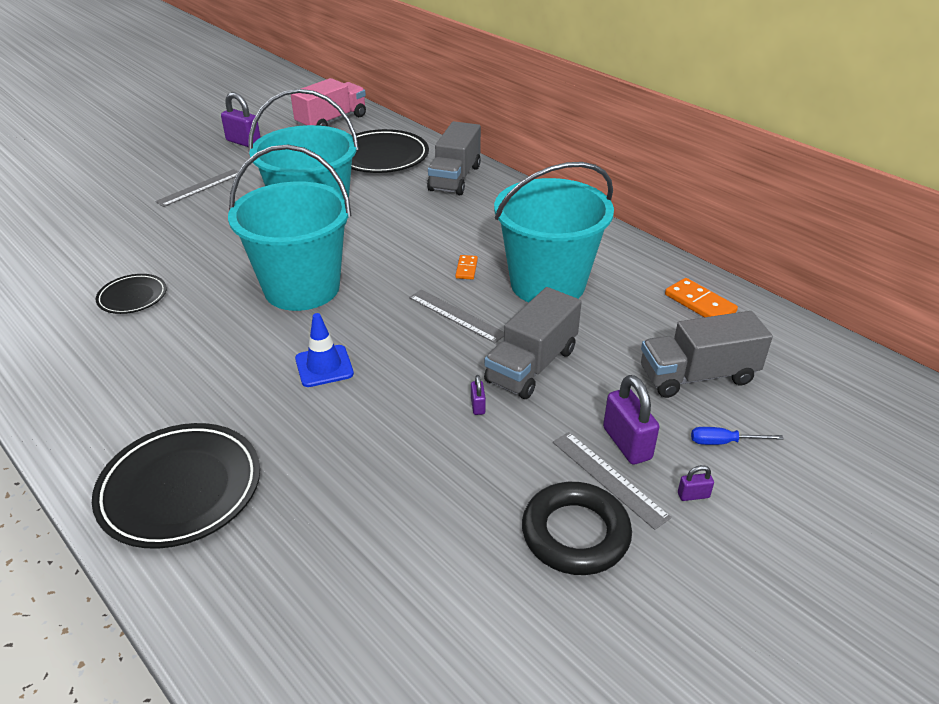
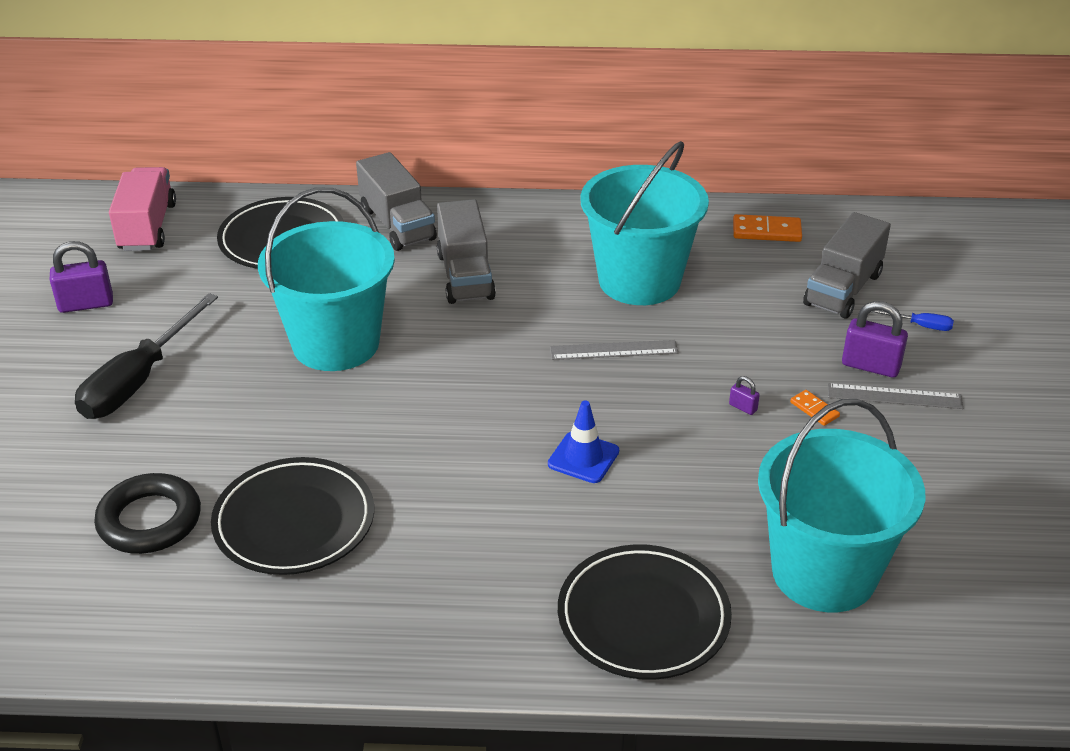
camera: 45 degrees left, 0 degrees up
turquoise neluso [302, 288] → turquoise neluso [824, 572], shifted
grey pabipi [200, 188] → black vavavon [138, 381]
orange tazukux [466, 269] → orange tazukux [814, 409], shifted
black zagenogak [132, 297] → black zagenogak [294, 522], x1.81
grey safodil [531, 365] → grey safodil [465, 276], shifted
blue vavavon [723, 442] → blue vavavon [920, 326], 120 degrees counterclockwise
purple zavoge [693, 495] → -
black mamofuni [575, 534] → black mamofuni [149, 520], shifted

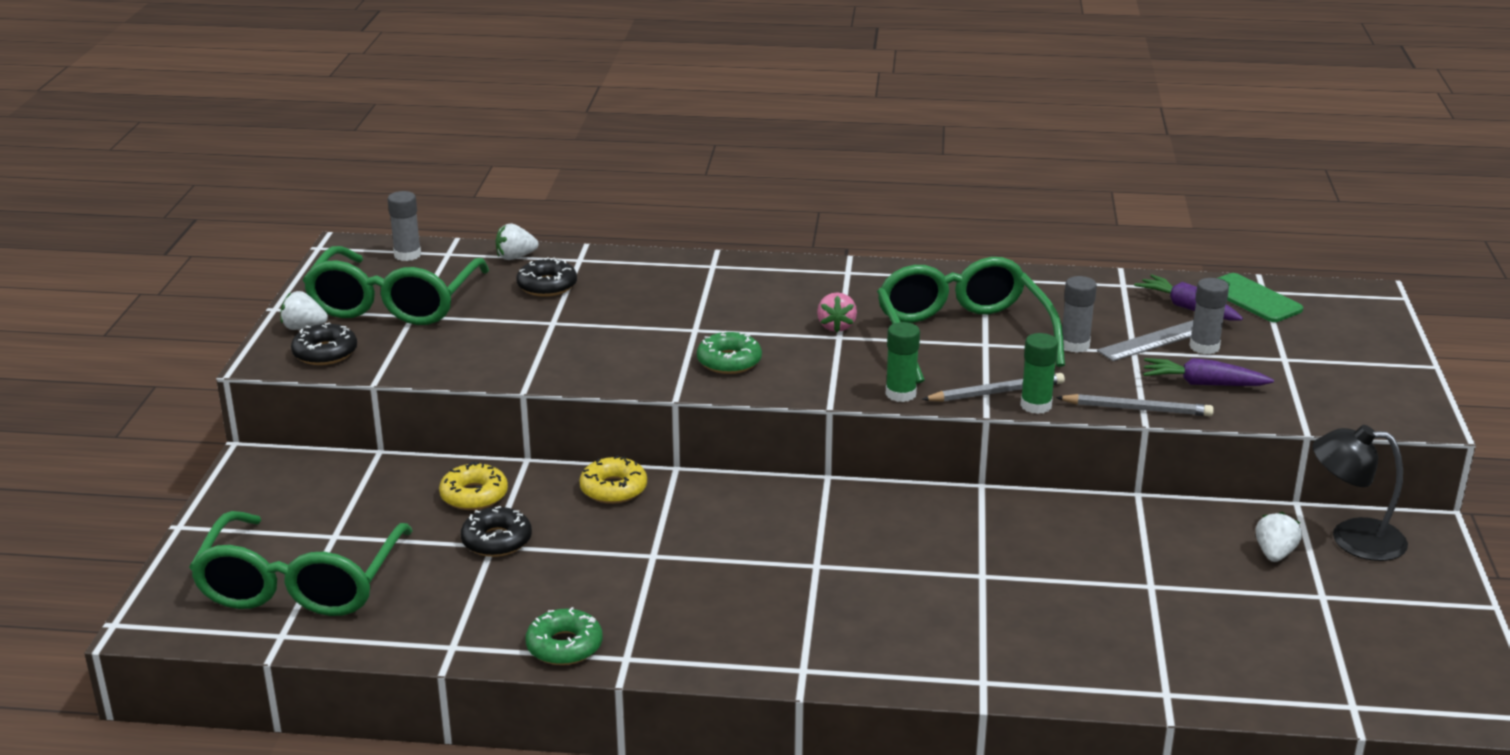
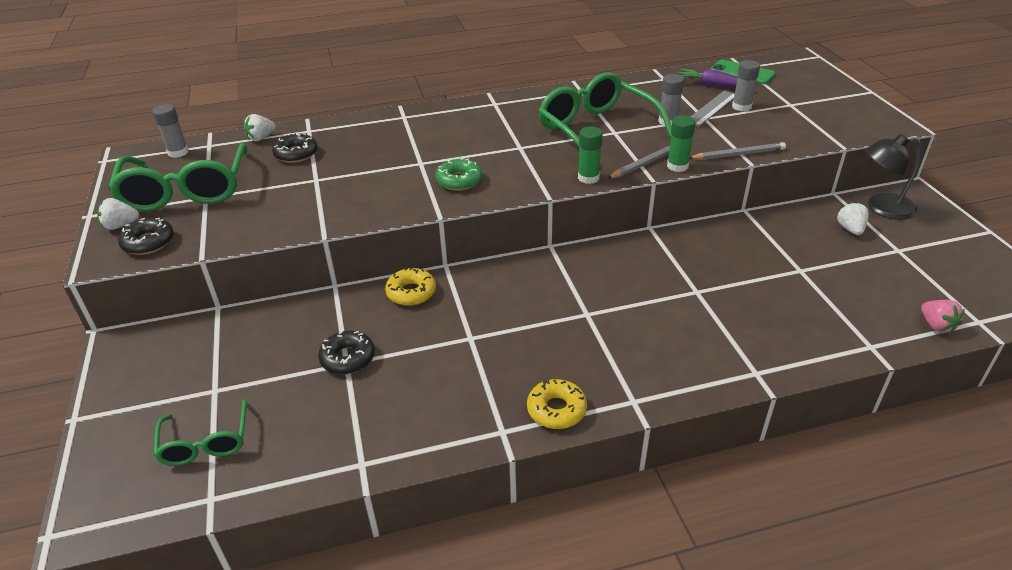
camera: 20 degrees left, 10 degrees up
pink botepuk [836, 326] → pink botepuk [936, 326], shifted
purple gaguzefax [1203, 383] → -
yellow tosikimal [474, 495] → yellow tosikimal [556, 410], shifted
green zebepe [301, 583] → green zebepe [206, 442], x0.54
green tosikimal [564, 646] → -

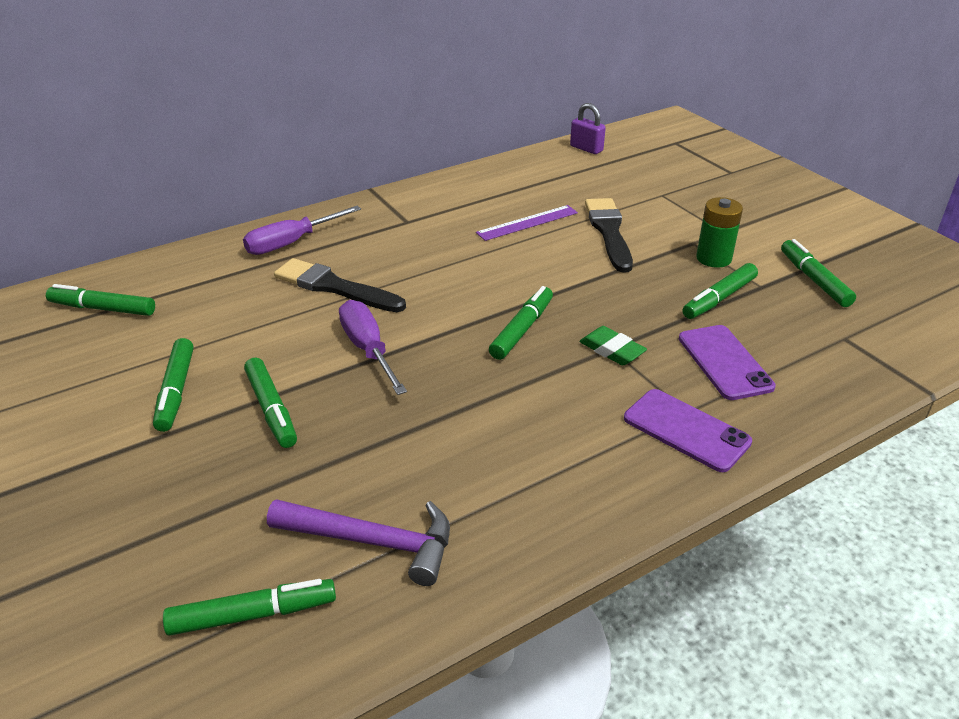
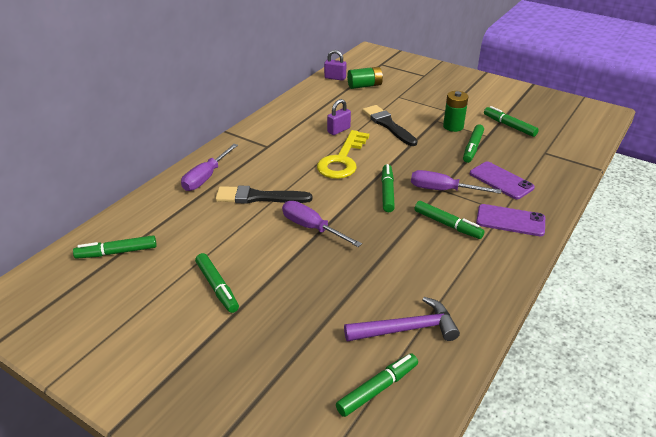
camera: 25 degrees left, 0 degrees up
purple pabipi [527, 222] → purple zavoge [338, 130]
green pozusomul [612, 350] → purple vavavon [442, 190]
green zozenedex [271, 409] → green zozenedex [447, 225], shifted
- → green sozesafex [364, 86]
- → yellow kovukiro [342, 160]

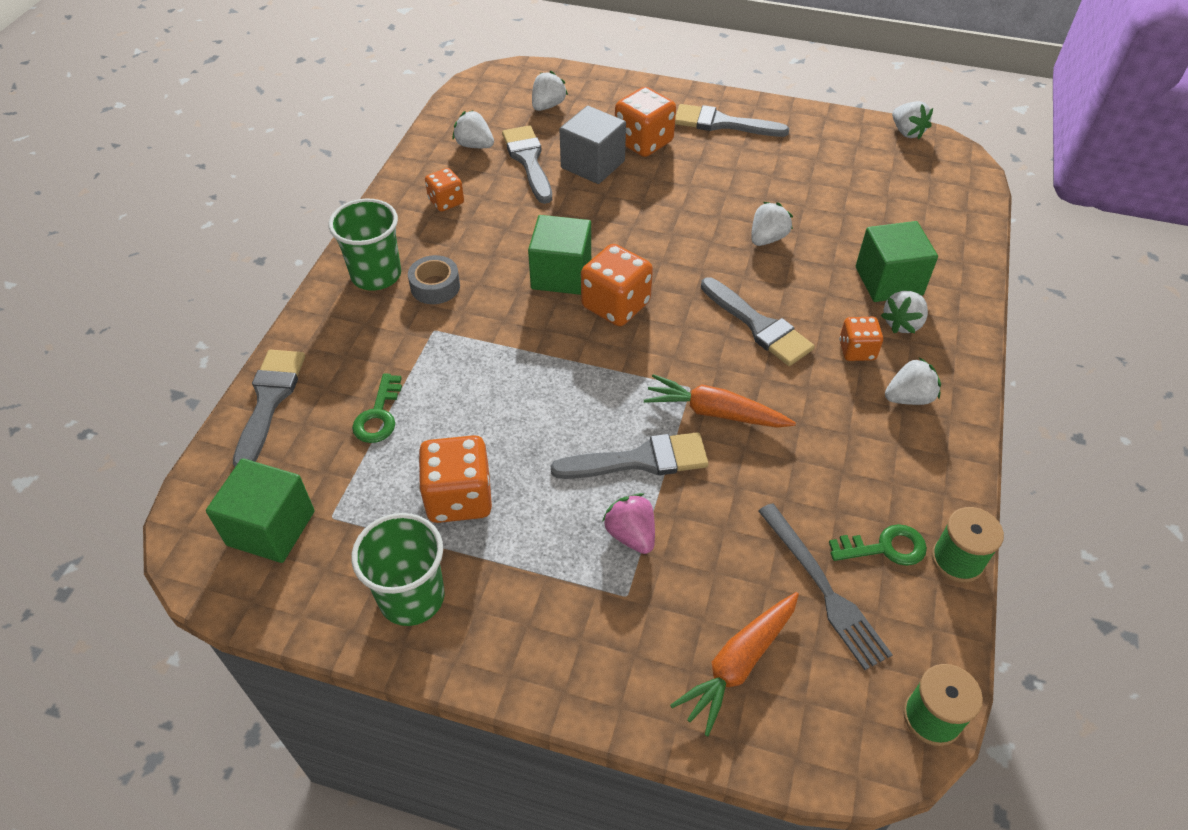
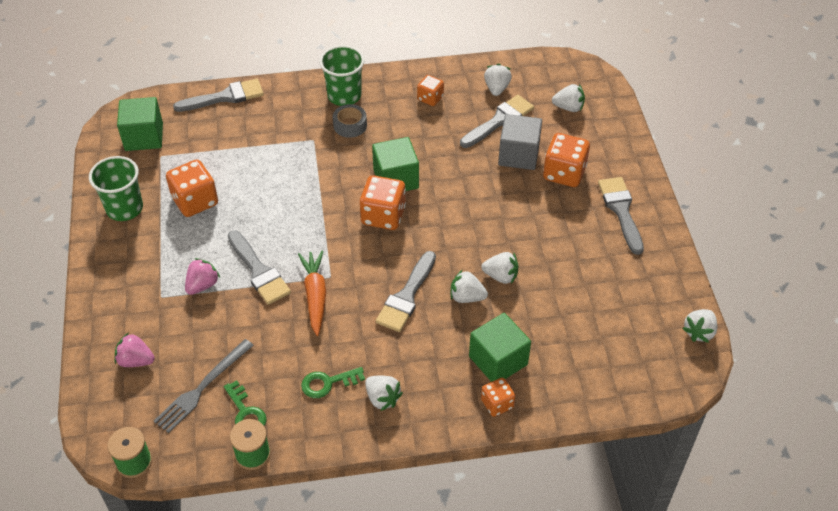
camera: 65 degrees right, 0 degrees up
white botepuk [902, 323] → white botepuk [466, 297], shifted
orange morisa [857, 350] → orange morisa [497, 404], shifted
green kovukiro [378, 415] → green kovukiro [327, 383], shifted
orange gaguzefax [738, 664] → pink botepuk [136, 360]

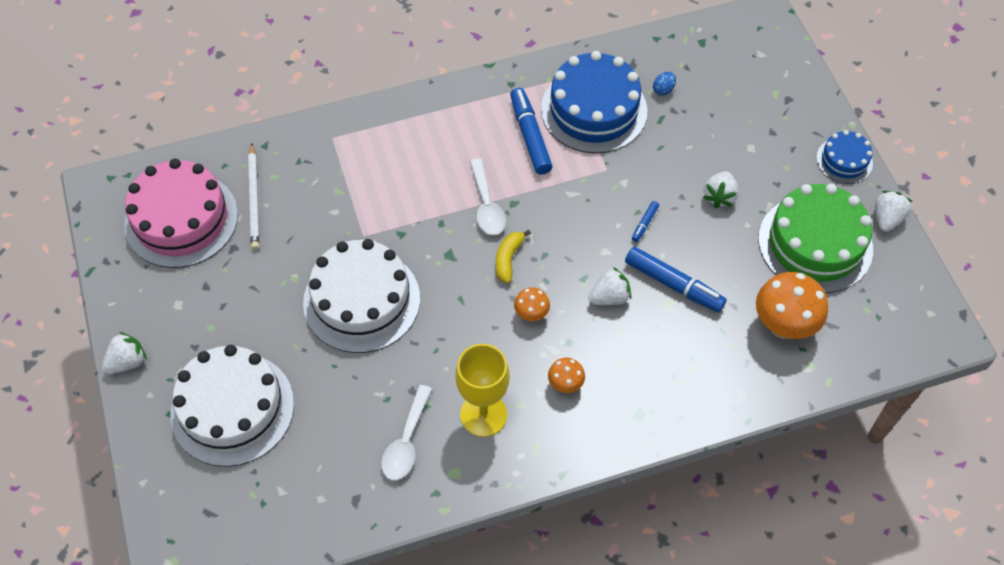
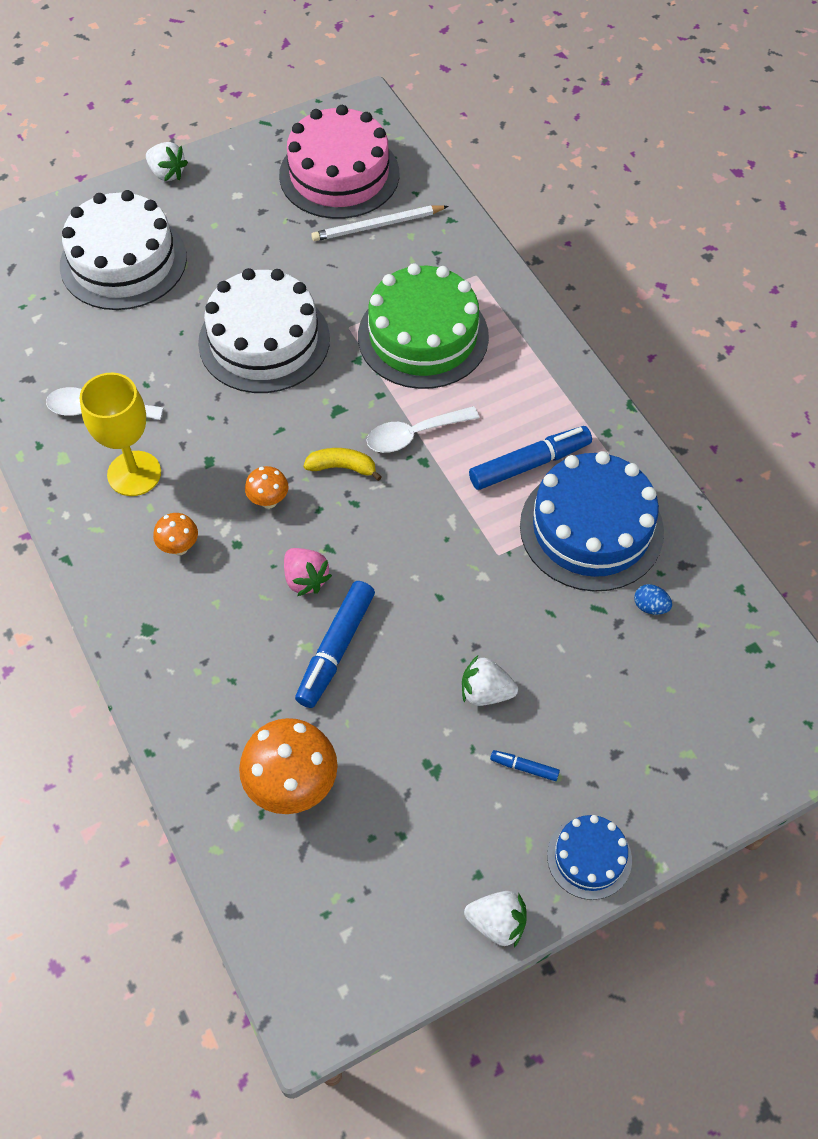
camera: 80 degrees right, 0 degrees up
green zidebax [815, 243] → green zidebax [423, 336], shifted
blue zozenedex [644, 224] → blue zozenedex [524, 767], shifted
white botepuk [609, 297] → pink botepuk [305, 579]

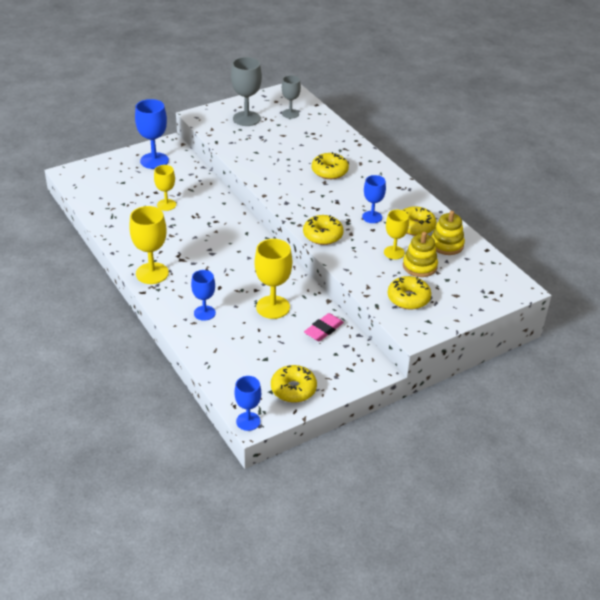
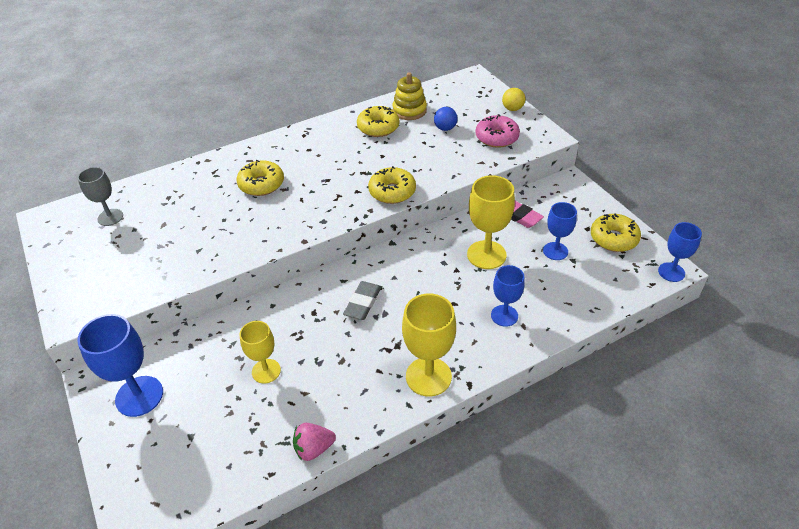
camera: 85 degrees left, 5 degrees up
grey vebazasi [246, 118] → -
blue vebazasi [372, 217] → blue vebazasi [555, 251], shifted
yellow vebazasi [394, 252] → -
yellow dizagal [419, 266] → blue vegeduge [445, 128]
yellow tosikimal [408, 298] → pink tosikimal [496, 137]
- → yellow vegeduge [512, 109]
- → grey pozusomul [363, 303]
- → pink botepuk [314, 448]

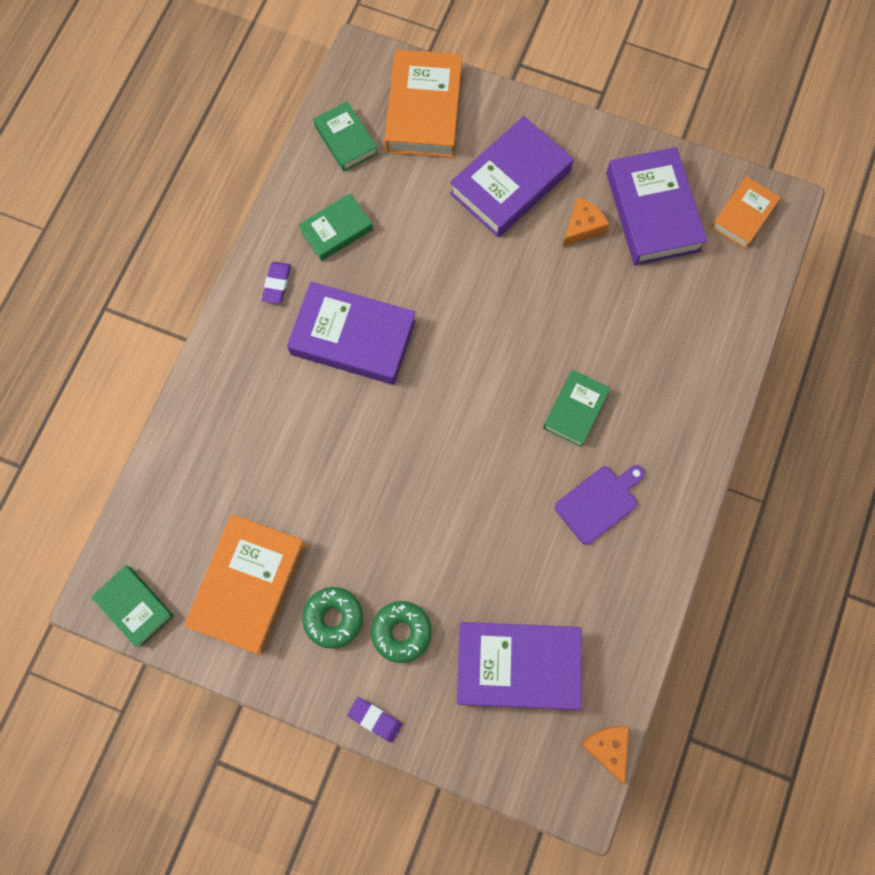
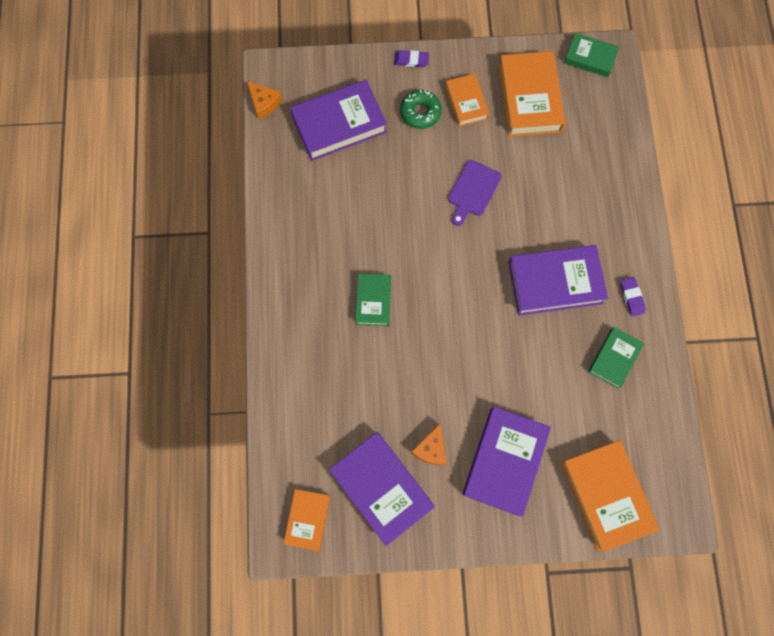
camera: 155 degrees right, 0 degrees up
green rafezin [346, 140] → -
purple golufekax [599, 502] → purple golufekax [473, 191], shifted
green tosikimal [333, 618] → orange rafezin [466, 102]

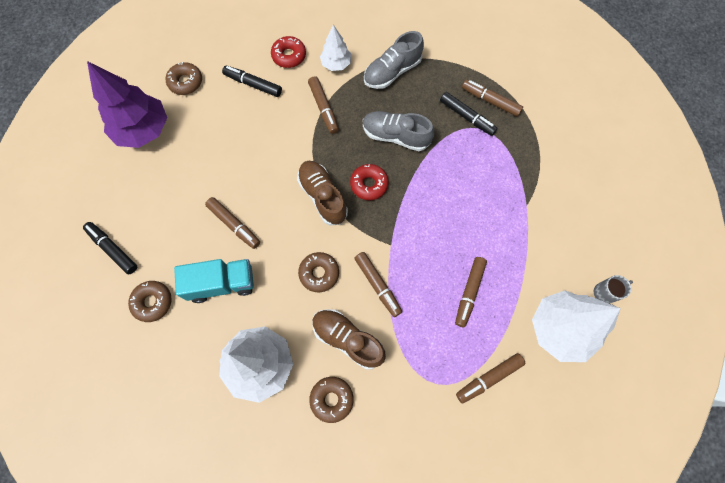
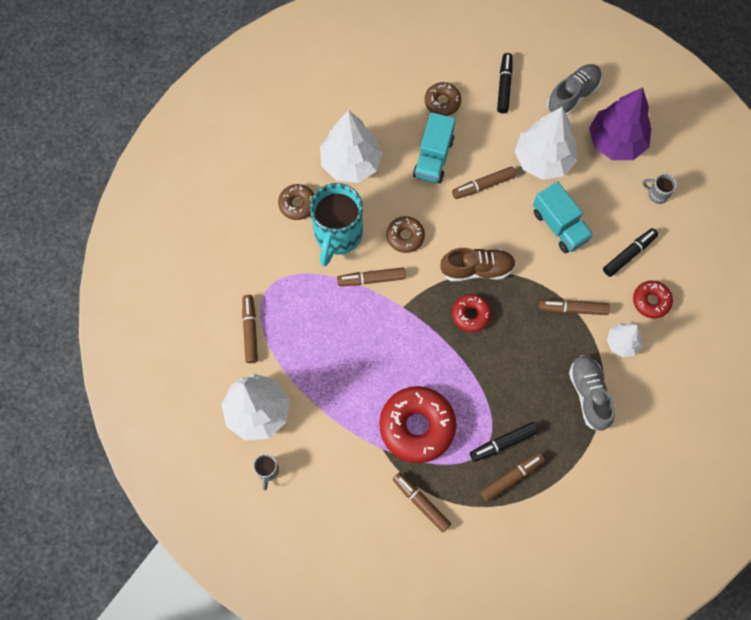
camera: 115 degrees right, 0 degrees up
brown tosikimal [185, 82] → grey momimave [657, 194]
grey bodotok [395, 136] → grey bodotok [573, 95], shifted
black zozenedex [113, 249] → black zozenedex [504, 86], 60 degrees counterclockwise
brown zozenedex [469, 292] → brown zozenedex [421, 503], shifted
brown bodotok [347, 339] → turquoise momimave [337, 235]
- → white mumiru [543, 160]
- → turquoise safodil [559, 226]
- → red tosikimal [417, 426]

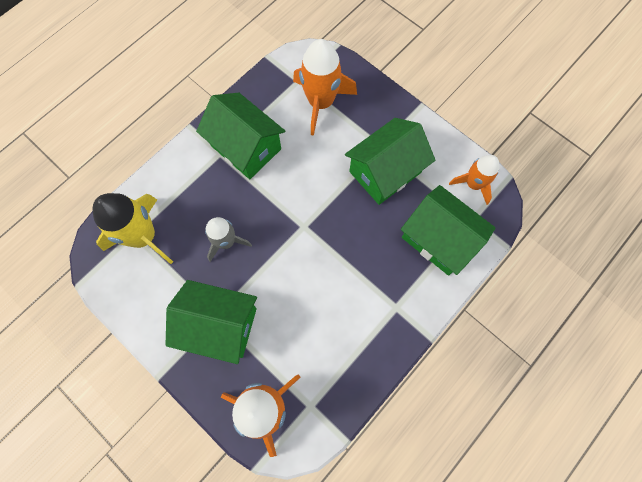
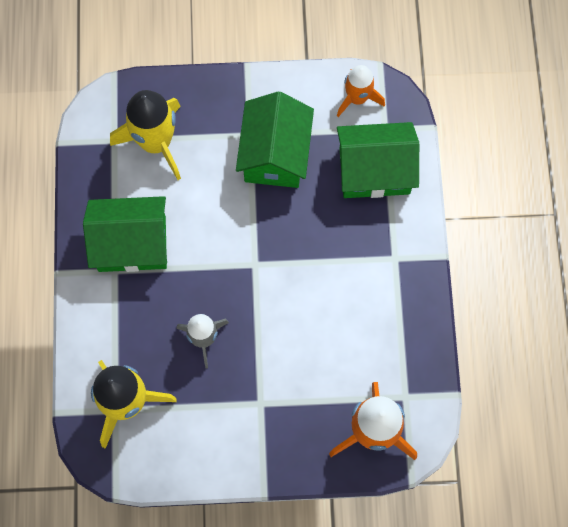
camera: 45 degrees left, 0 degrees up
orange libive [320, 102] → yellow libive [155, 142]
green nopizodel [220, 325] → -

